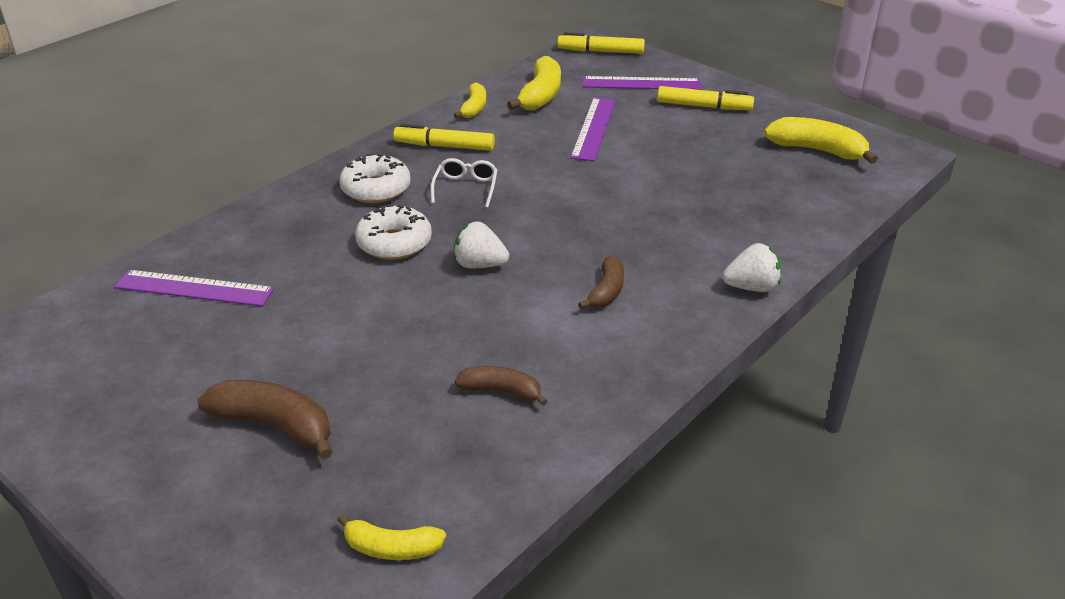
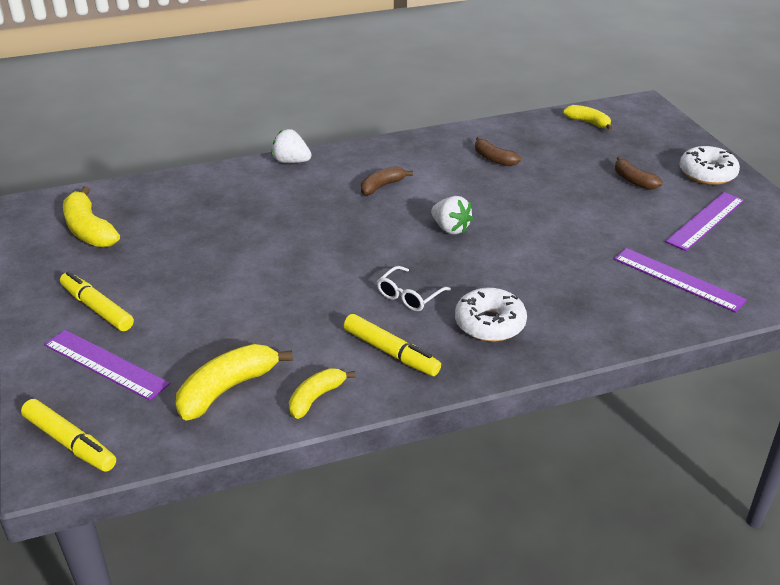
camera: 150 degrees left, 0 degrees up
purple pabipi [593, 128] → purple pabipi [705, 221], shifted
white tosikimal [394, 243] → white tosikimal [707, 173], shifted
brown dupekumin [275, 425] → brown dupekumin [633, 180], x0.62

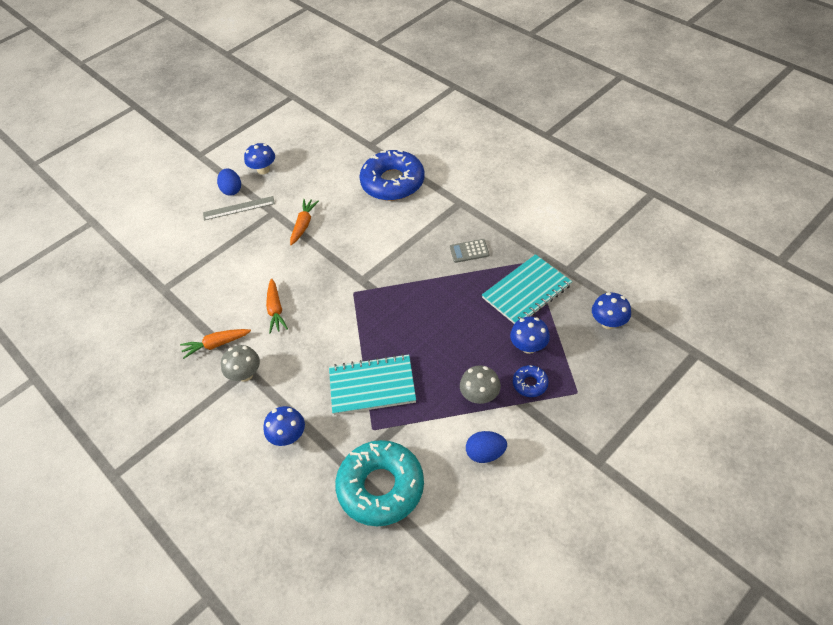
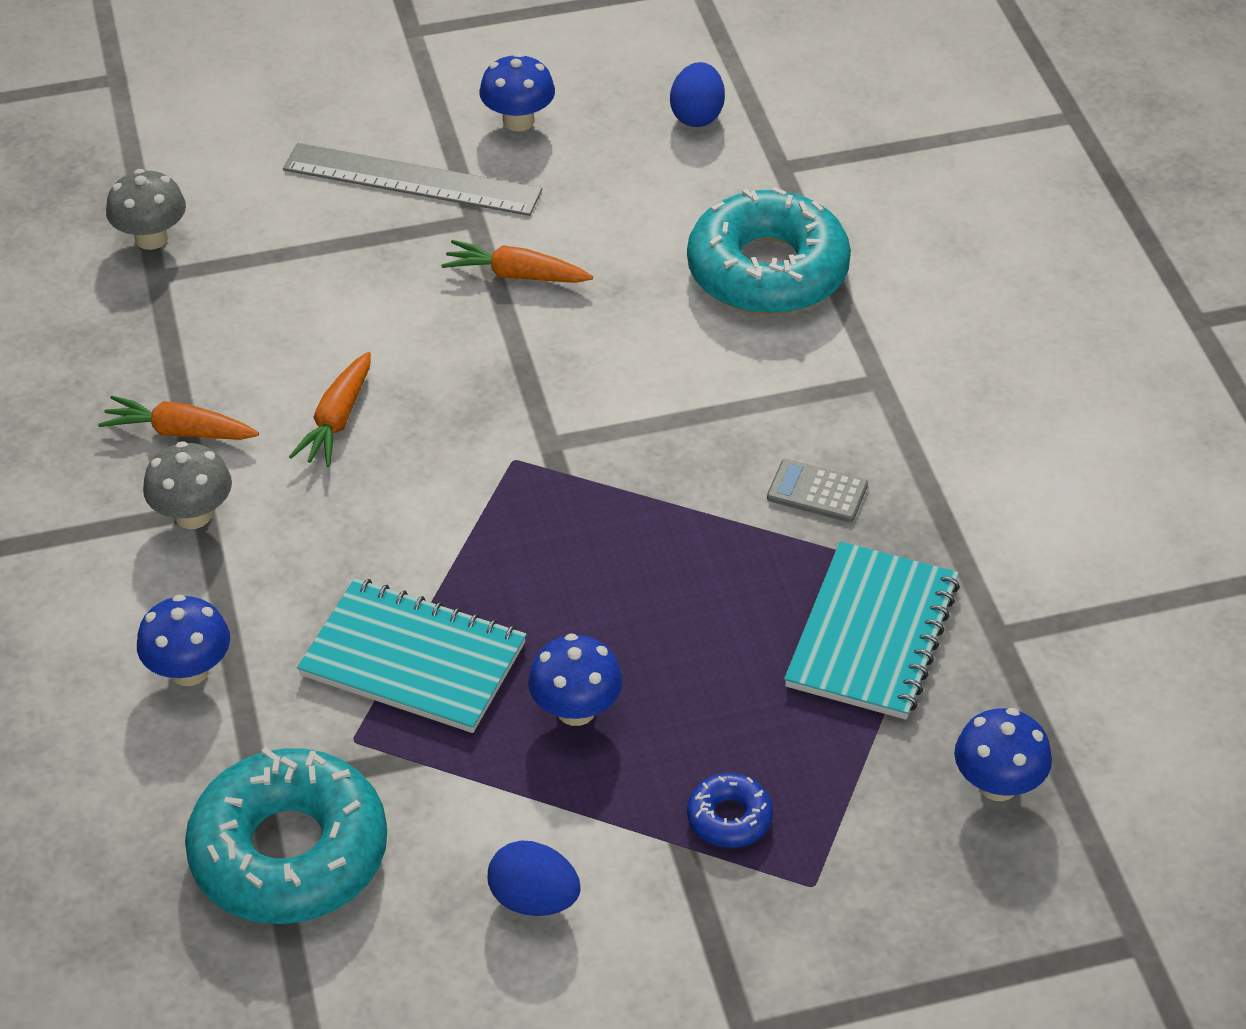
camera: 25 degrees right, 5 degrees down
blue tosikimal [393, 182] → turquoise tosikimal [767, 270]
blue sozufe [232, 190] → blue sozufe [697, 116], shifted
grey pabipi [239, 208] → grey pabipi [412, 180], x1.52
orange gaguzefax [303, 225] → orange gaguzefax [516, 275], 120 degrees counterclockwise
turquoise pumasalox [526, 292] → turquoise pumasalox [872, 634], 60 degrees counterclockwise
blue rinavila [529, 346] → blue rinavila [576, 710], shifted
grey rinavila [480, 396] → grey rinavila [151, 238], shifted

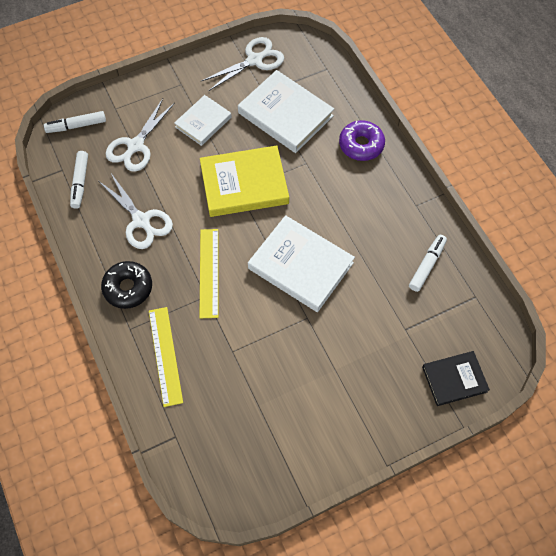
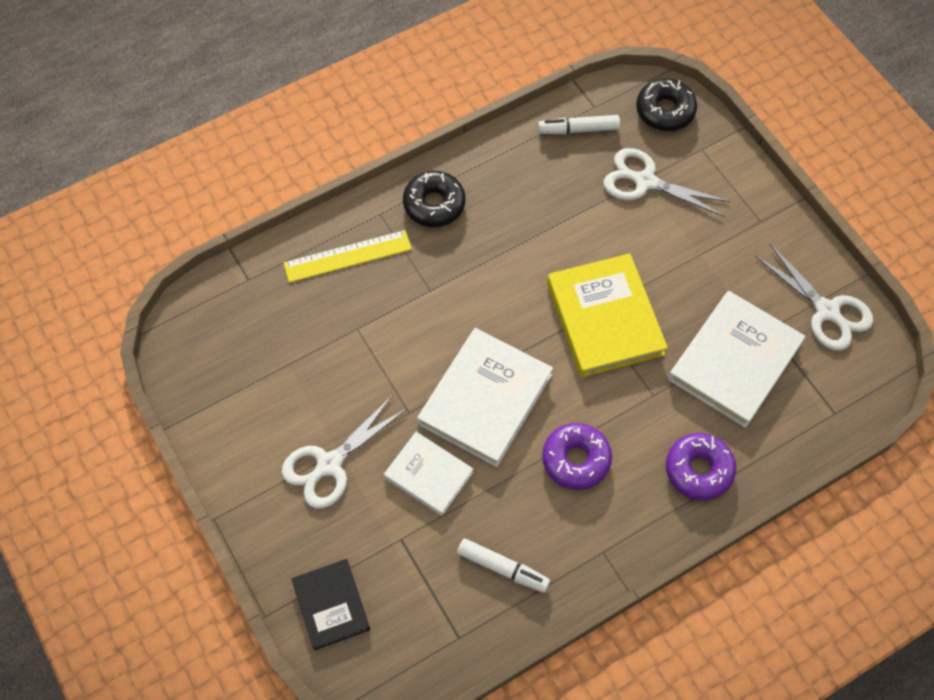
camera: 85 degrees right, 0 degrees up
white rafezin [203, 122] → white rafezin [428, 475], shifted
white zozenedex [76, 126] → black tosikimal [665, 111]
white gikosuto [141, 220] → white gikosuto [329, 464], shifted
yellow pabipi [209, 272] → -
- → purple tosikimal [576, 460]

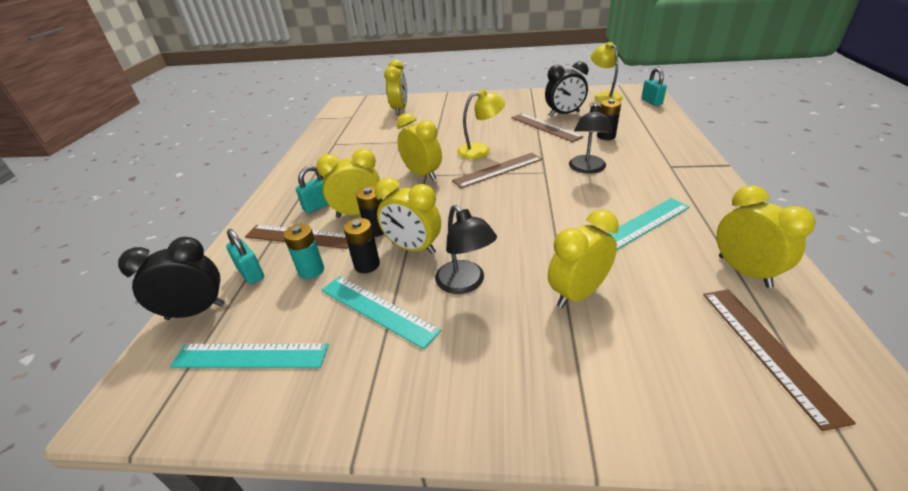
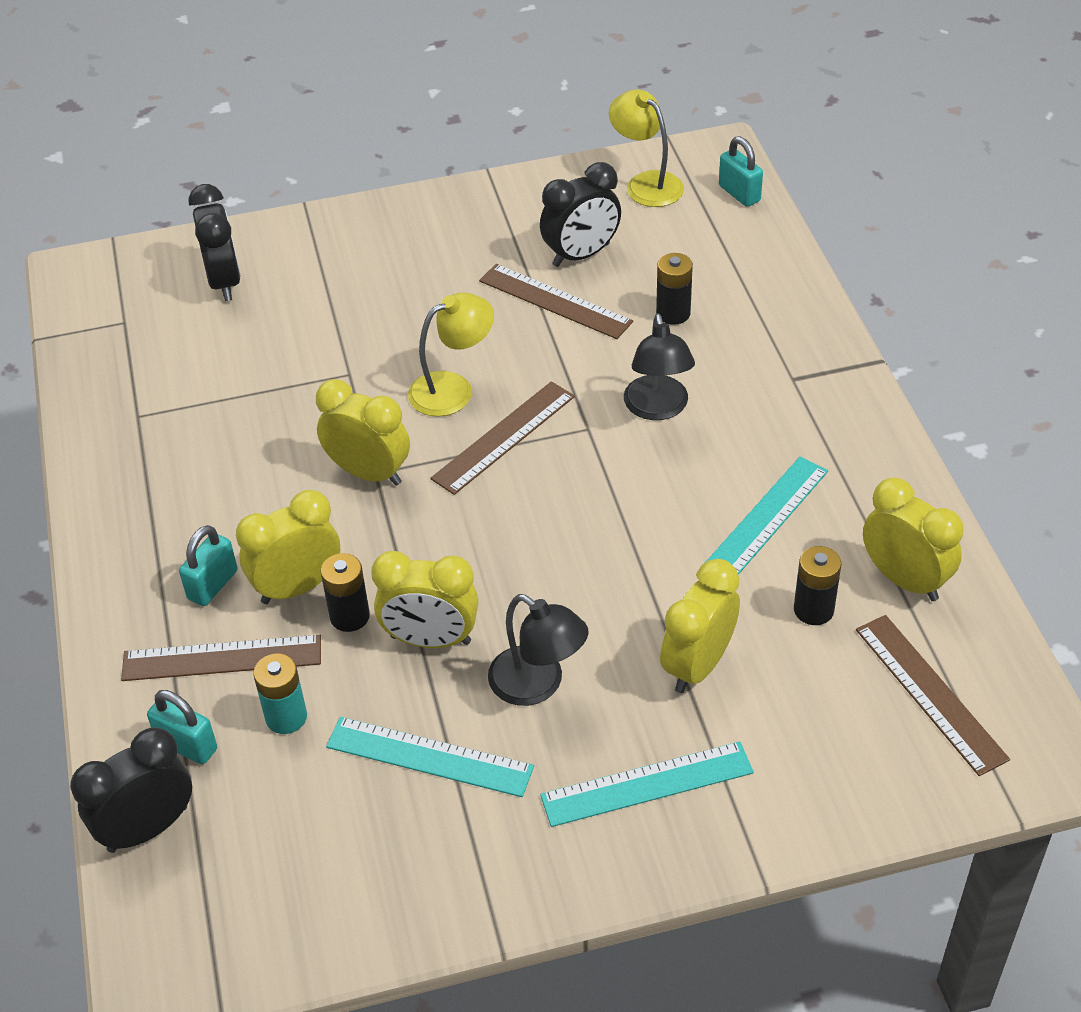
camera: 20 degrees left, 10 degrees up
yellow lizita [400, 109] → black lizita [224, 282]
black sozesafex [367, 265] → black sozesafex [813, 610], shifted
turquoise pabipi [250, 355] → turquoise pabipi [647, 784], shifted

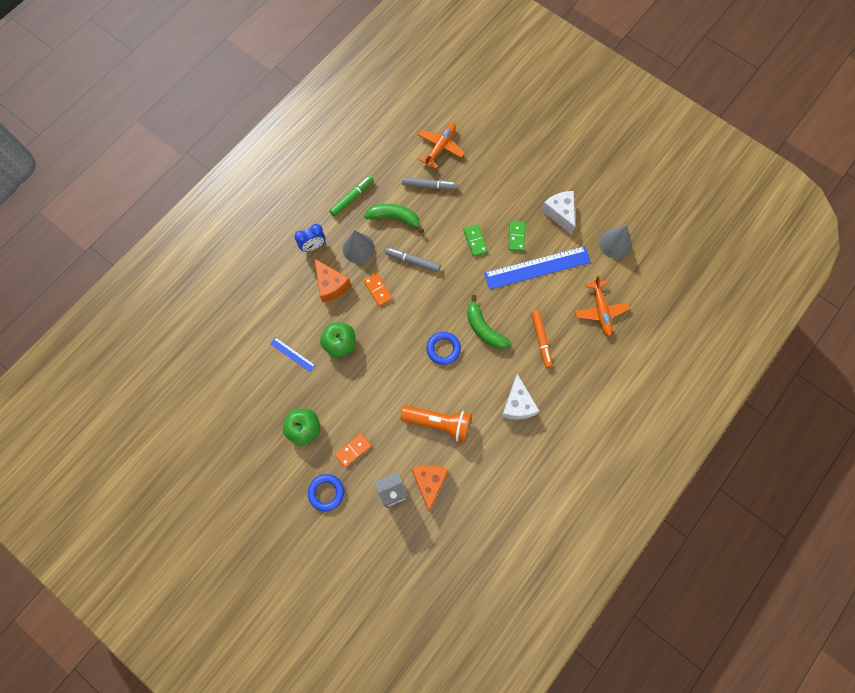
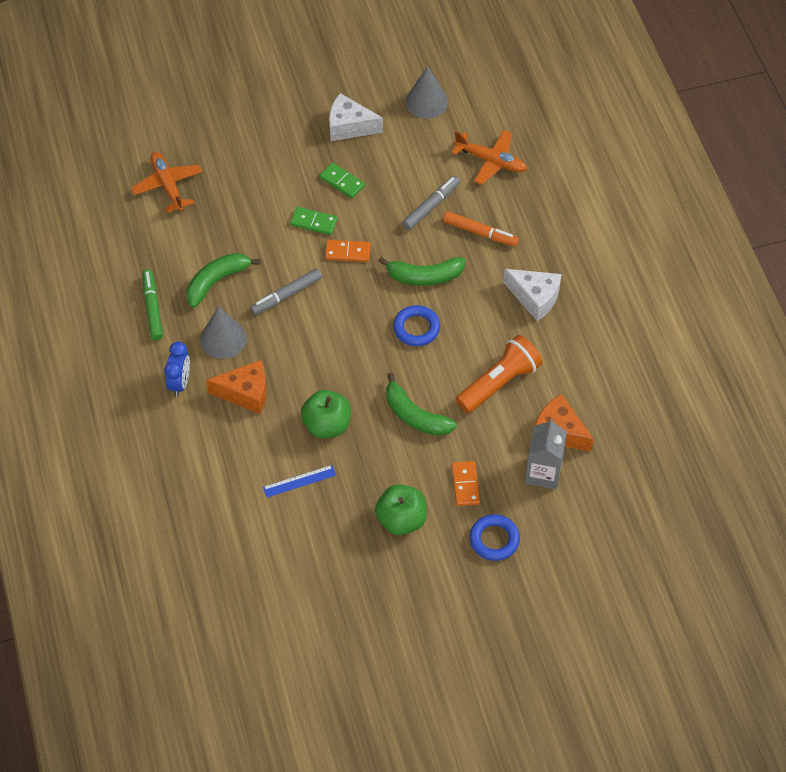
camera: 55 degrees left, 15 degrees down
grey zozenedex [429, 186] → grey zozenedex [431, 206], shifted
blue pabipi [537, 267] → -
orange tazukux [378, 290] → orange tazukux [348, 252], shifted
- → green dupekumin [415, 415]

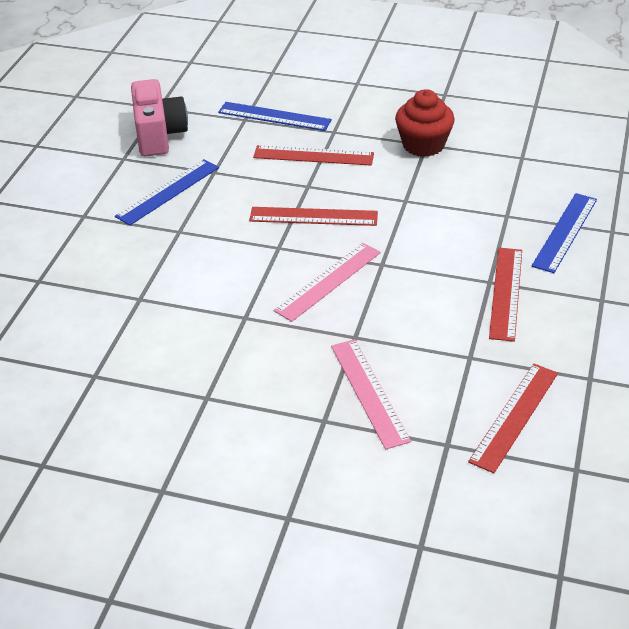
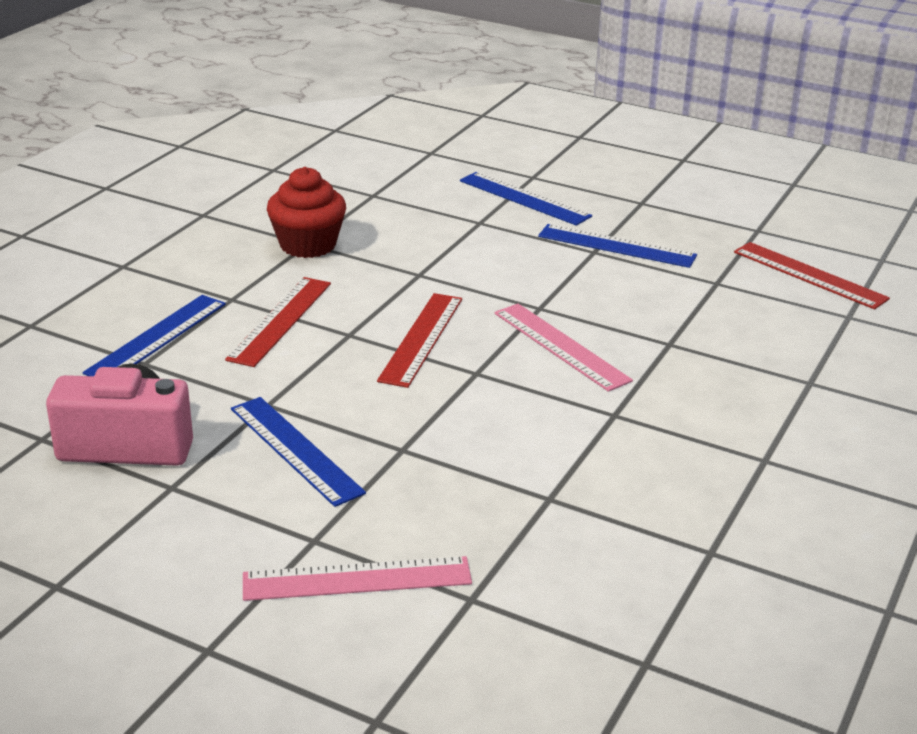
camera: 80 degrees left, 10 degrees down
red pabipi [506, 293] → blue pabipi [616, 246]
pink pabipi [369, 392] → pink pabipi [357, 579], shifted

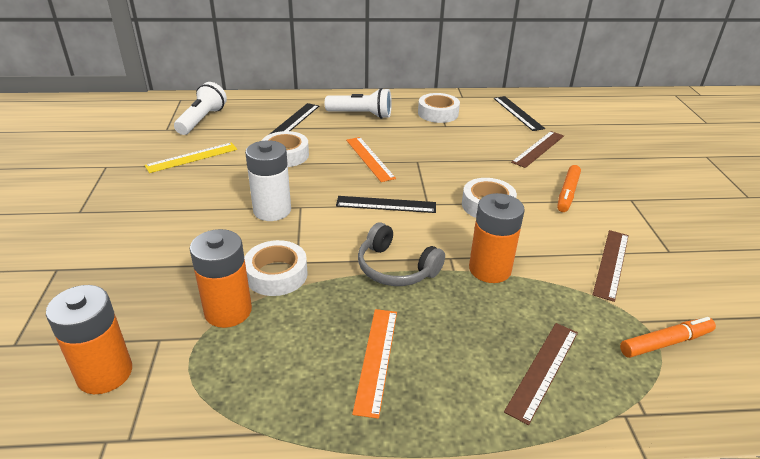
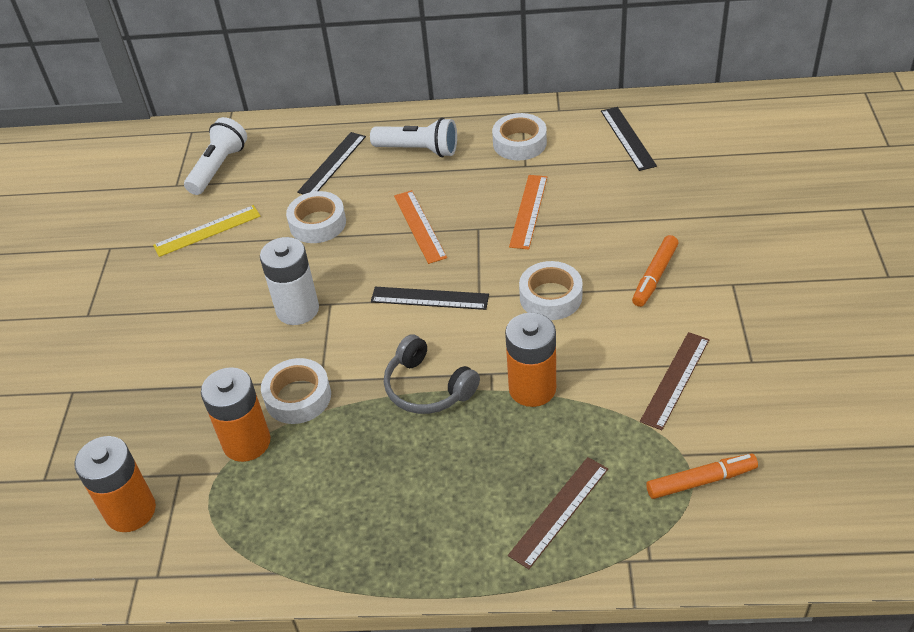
camera: 10 degrees right, 10 degrees up
brown pabipi [538, 149] → -
orange pabipi [376, 359] → orange pabipi [528, 211], shifted

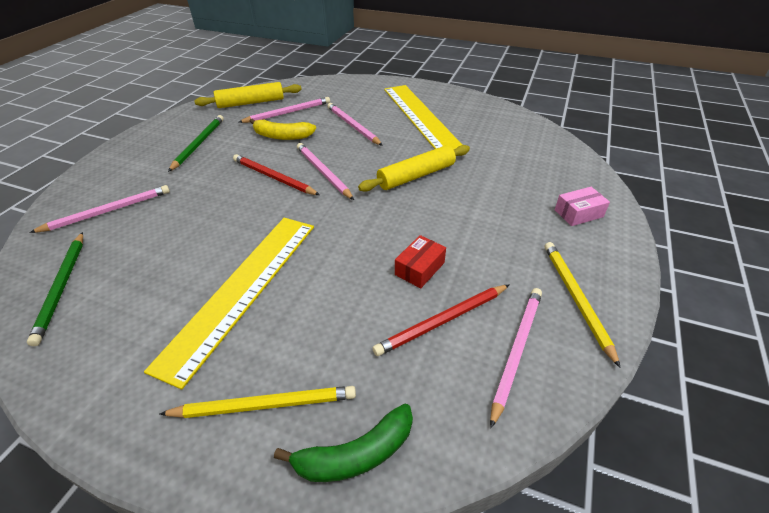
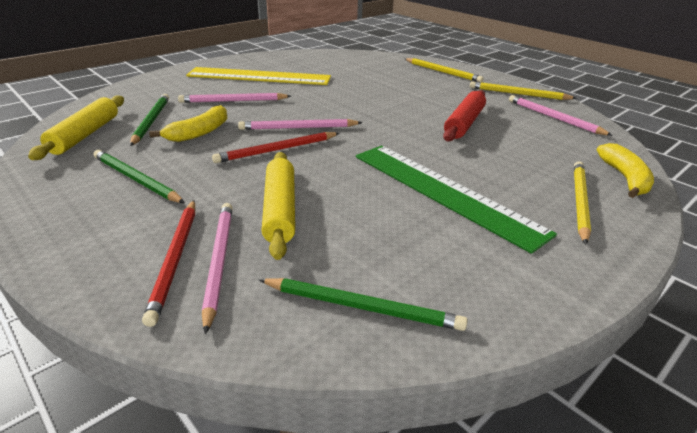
camera: 65 degrees left, 10 degrees down
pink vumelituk [287, 113] → green vumelituk [151, 121]
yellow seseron [416, 175] → yellow seseron [279, 210], shifted
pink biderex [578, 213] → yellow vumelituk [442, 72]
yellow pabipi [241, 289] → green pabipi [443, 192]
red biderex [419, 268] → red seseron [464, 123]
red vumelituk [443, 321] → red vumelituk [175, 259], shifted
green dupekumin [355, 454] → yellow dupekumin [624, 178]

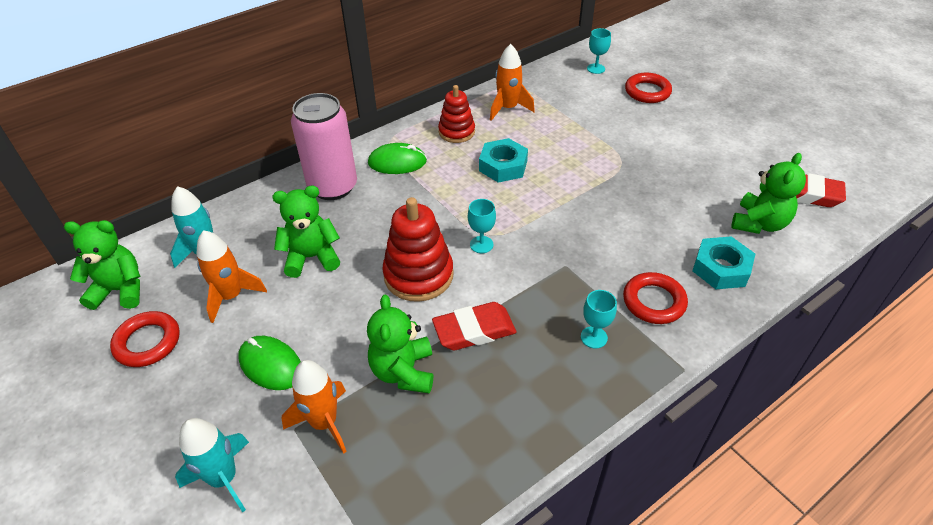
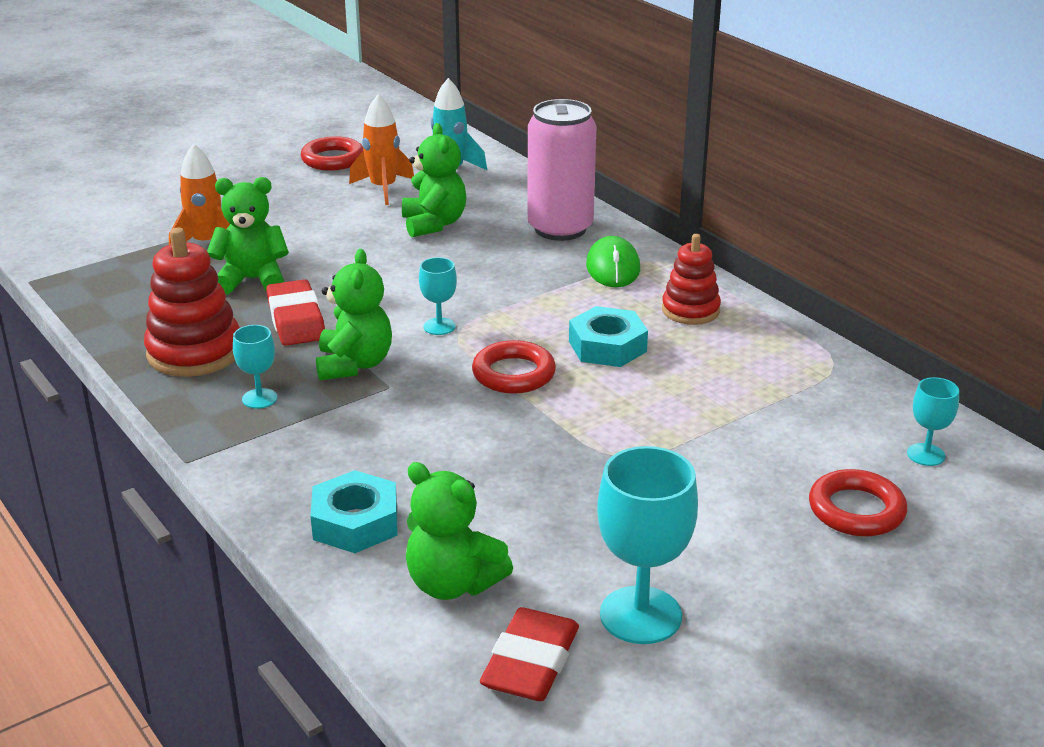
camera: 90 degrees right, 15 degrees down
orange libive [508, 108] → -
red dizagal [418, 275] → red dizagal [194, 352], shifted
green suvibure [120, 290] → green suvibure [354, 364], shifted
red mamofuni [654, 301] → red mamofuni [513, 374], shifted
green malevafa [271, 365] → -
turquoise libive [224, 478] → -
- → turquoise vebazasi [640, 615]

